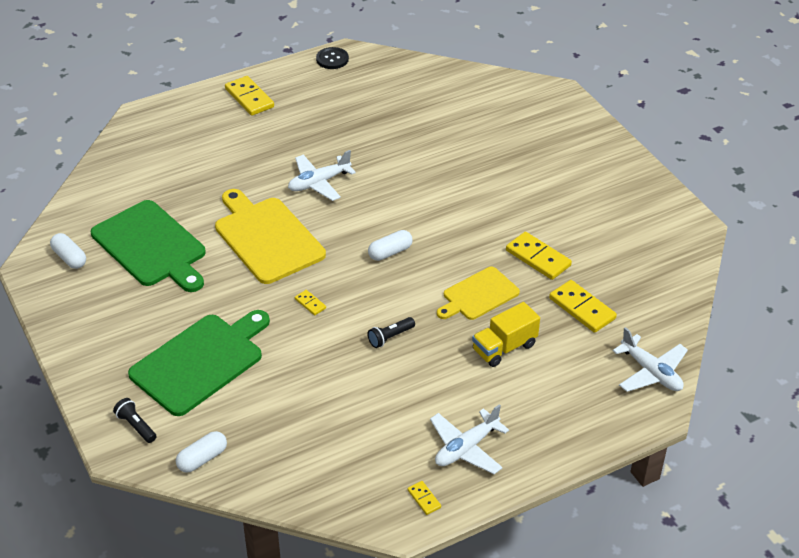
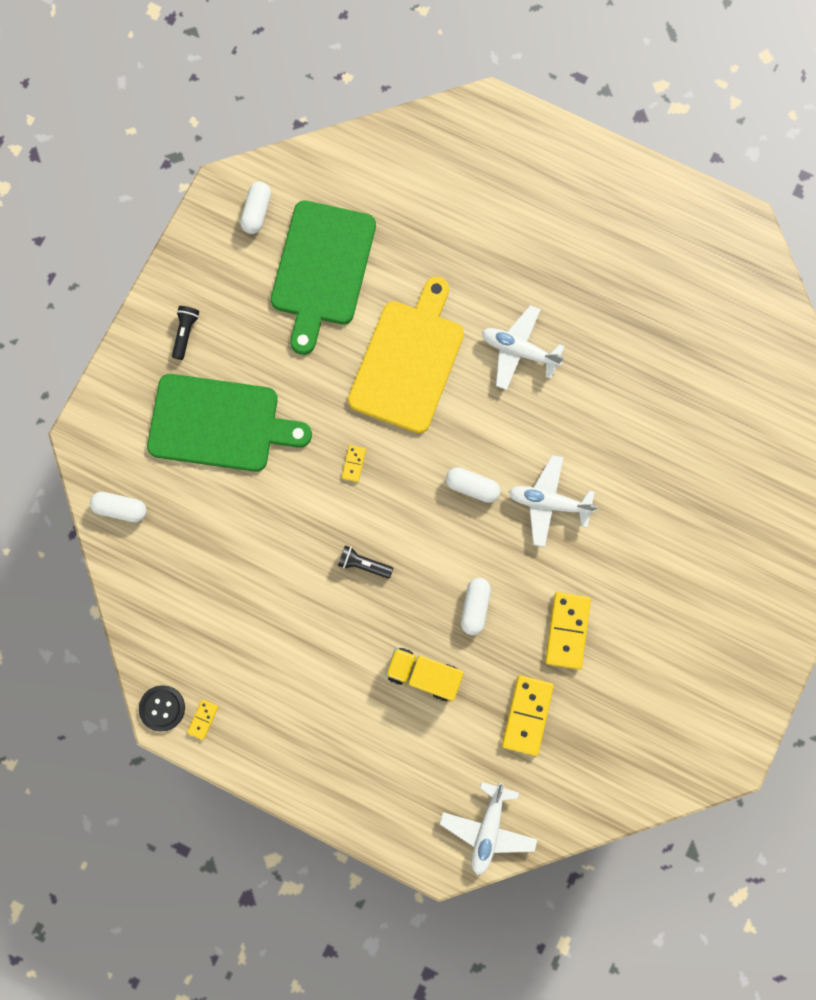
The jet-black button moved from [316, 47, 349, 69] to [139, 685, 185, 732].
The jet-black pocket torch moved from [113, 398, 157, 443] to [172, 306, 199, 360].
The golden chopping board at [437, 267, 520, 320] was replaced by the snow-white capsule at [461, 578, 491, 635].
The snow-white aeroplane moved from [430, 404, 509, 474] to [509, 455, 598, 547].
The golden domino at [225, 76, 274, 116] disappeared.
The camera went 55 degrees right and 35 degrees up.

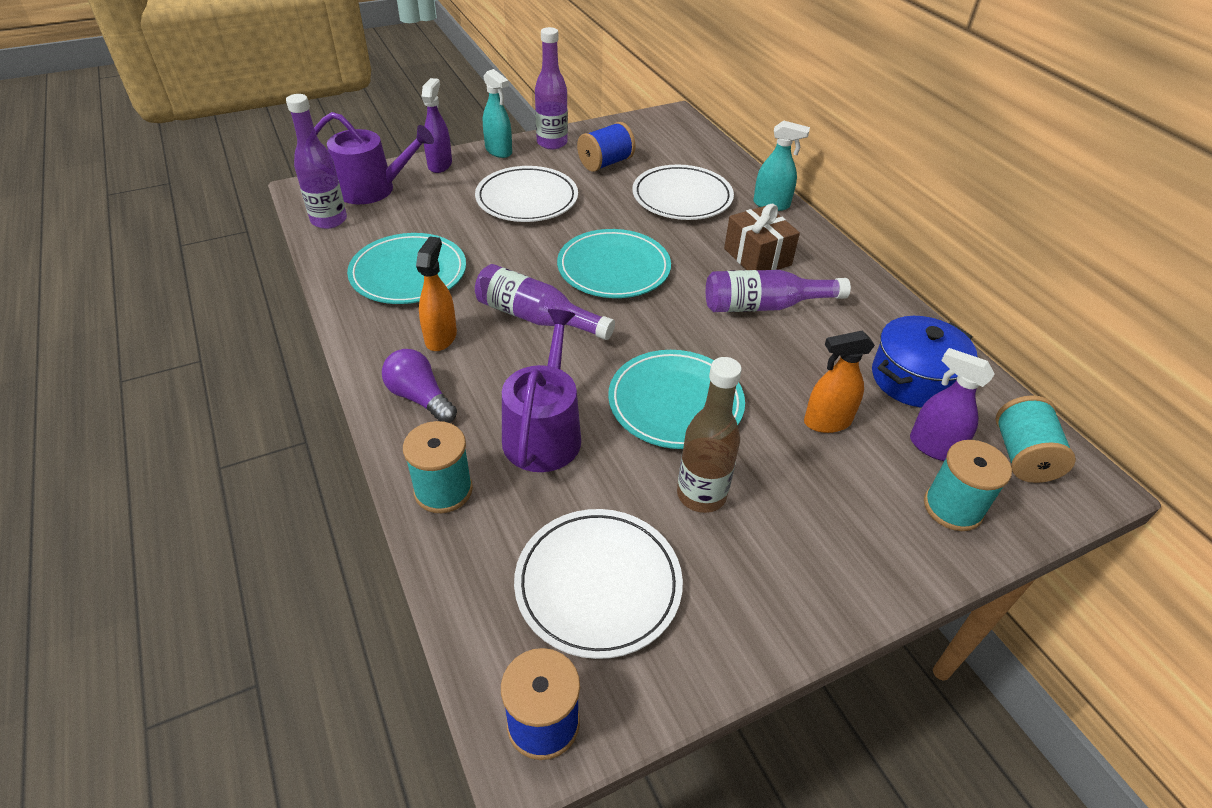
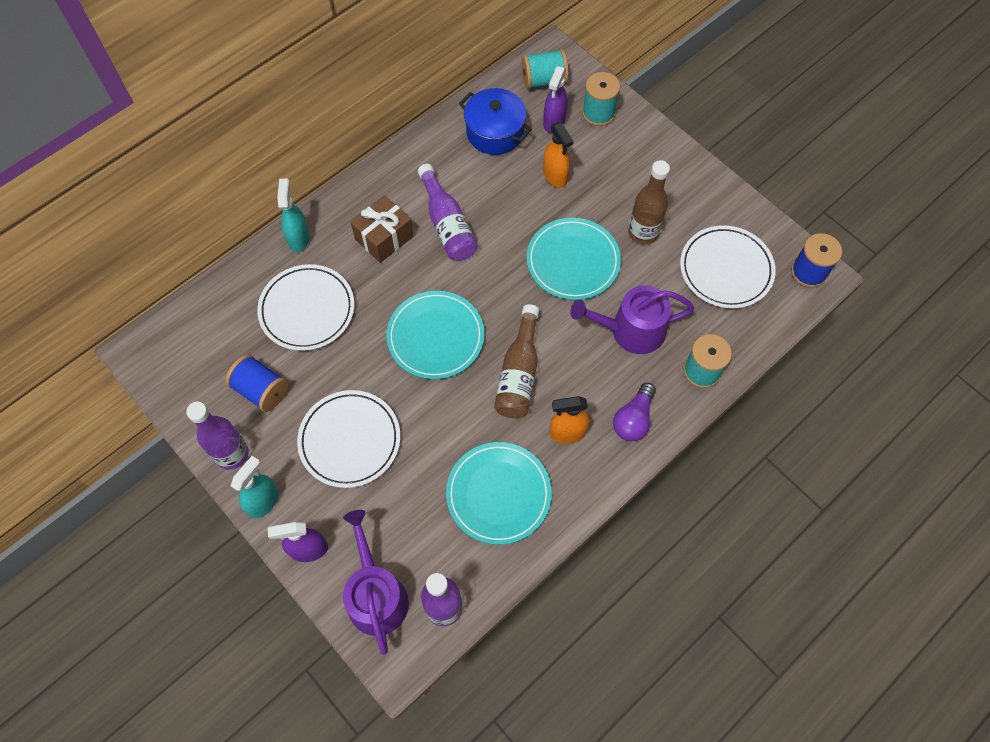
The royal purple flask at [475, 264, 615, 340] became the dark brown flask at [494, 304, 539, 419].
The camera went 105 degrees left and 20 degrees up.

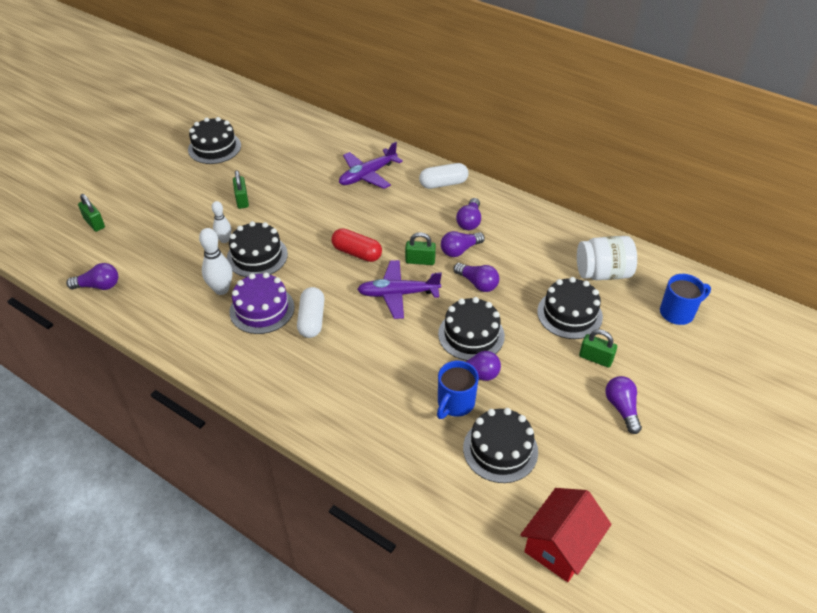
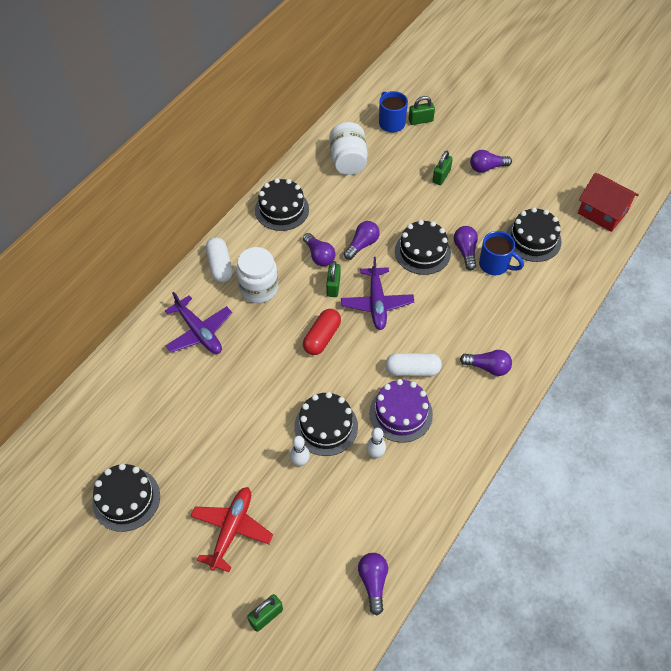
The red aeroplane at [191, 487, 273, 572] appeared.
The snow-white jam jar at [236, 247, 278, 303] appeared.
The jet-black cake moved from [537, 277, 603, 339] to [255, 178, 309, 231].
The snow-white skittle at [199, 228, 232, 295] changed to 0.65 times the size.
The leaf-green padlock moved from [233, 170, 249, 209] to [409, 96, 435, 125].
The royal purple lightbulb moved from [456, 198, 481, 230] to [460, 350, 512, 376].
The camera went 90 degrees left and 10 degrees up.

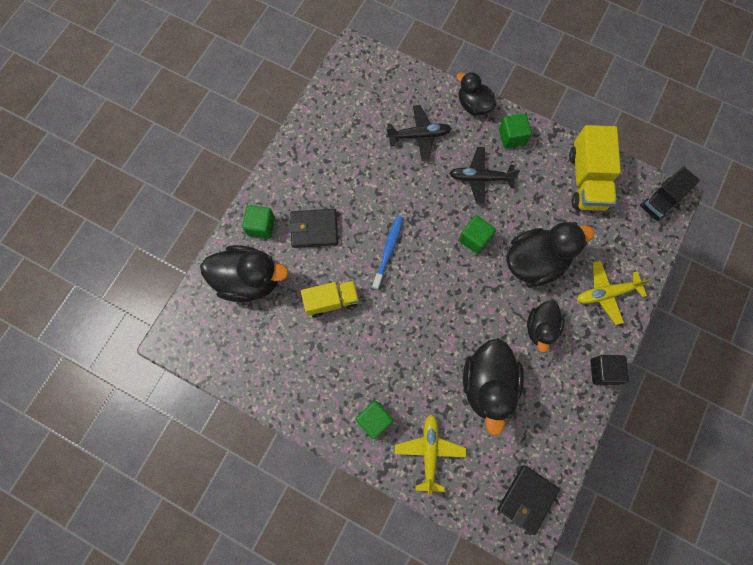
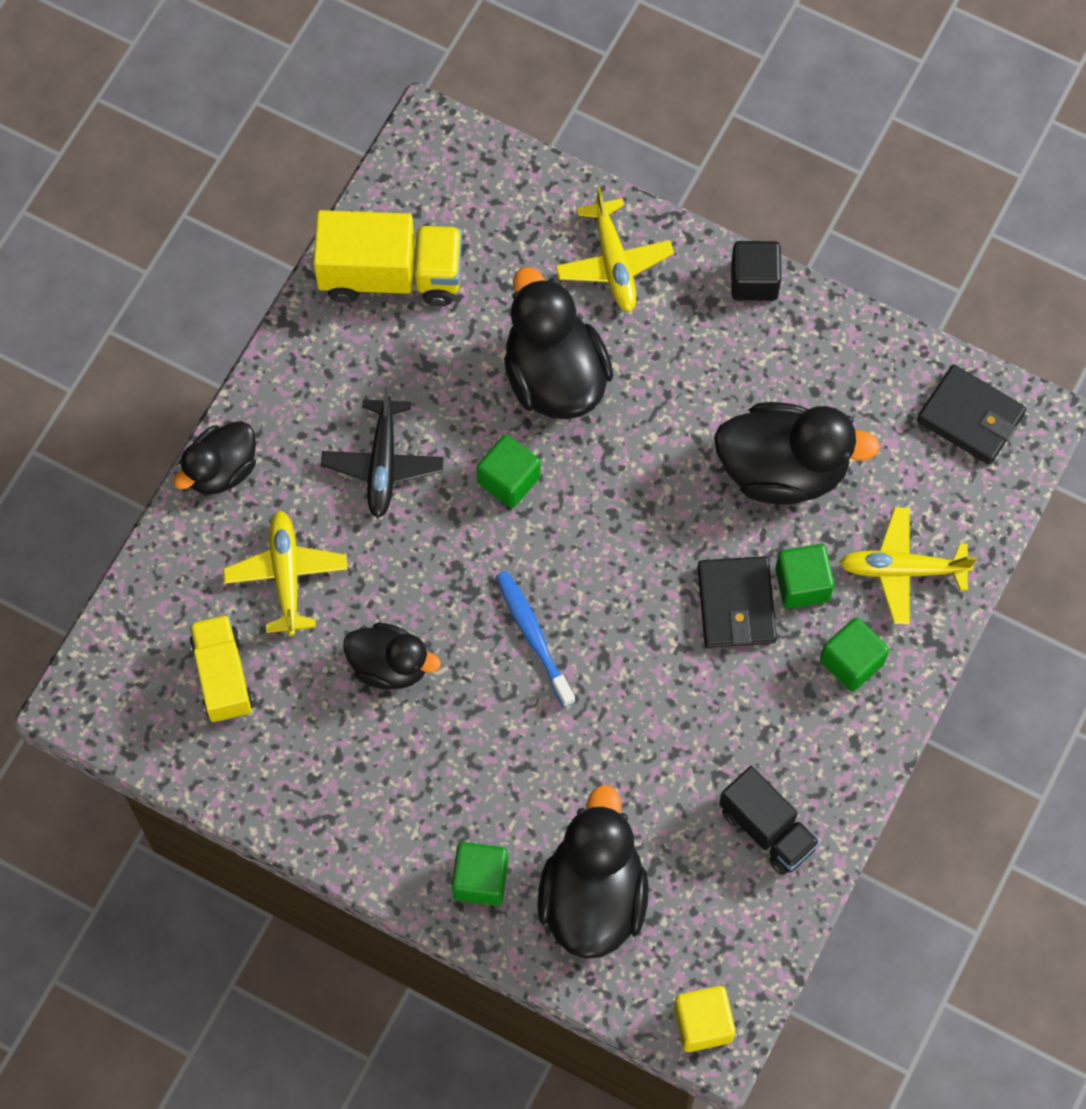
The golden lorry moved from [301, 281, 359, 317] to [190, 615, 254, 722].
The jet-black aeroplane at [386, 105, 452, 161] became the golden aeroplane at [223, 510, 348, 636].
The jet-black rubber duck moved from [527, 300, 565, 352] to [343, 623, 441, 690].
The royal blue dental brush at [372, 216, 403, 290] turned 45 degrees clockwise.
The golden block at [674, 986, 735, 1052] appeared.
The jet-black wallet moved from [289, 209, 338, 248] to [698, 556, 777, 648].
The jet-black lorry moved from [640, 166, 700, 221] to [719, 766, 820, 875].
The leaf-green block moved from [499, 113, 532, 148] to [775, 544, 834, 609].
The camera went 90 degrees left and 5 degrees down.

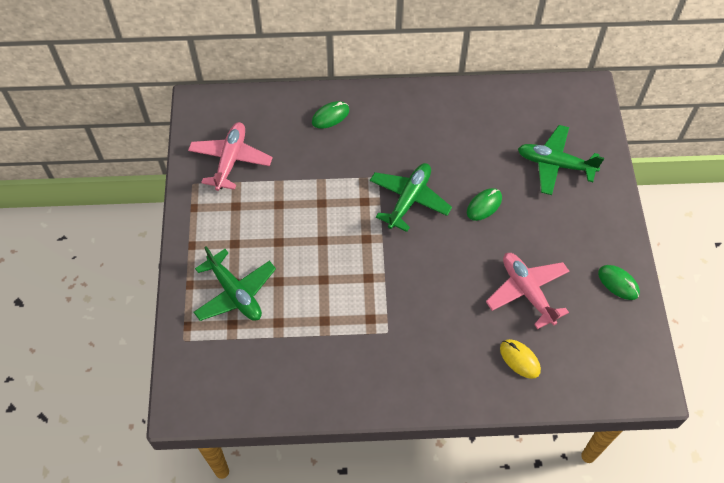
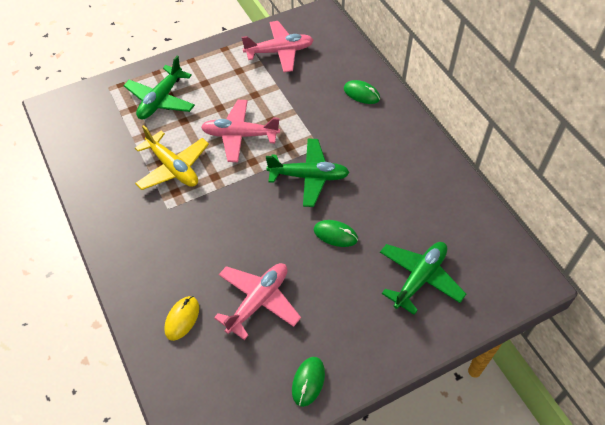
The golden aeroplane at [135, 125, 209, 190] appeared.
The pink aeroplane at [201, 100, 280, 162] appeared.
The leaf-green aeroplane at [518, 125, 604, 195] turned 45 degrees clockwise.
The camera went 65 degrees right and 5 degrees down.

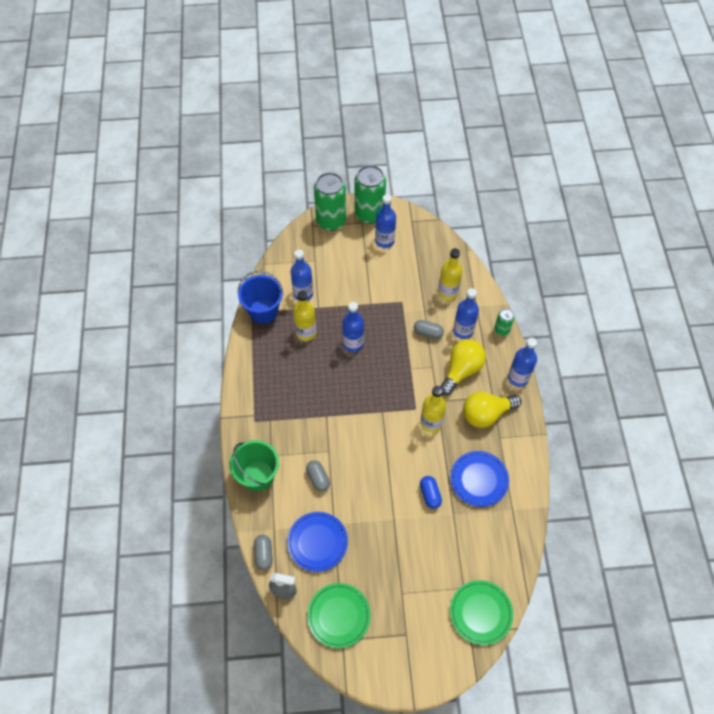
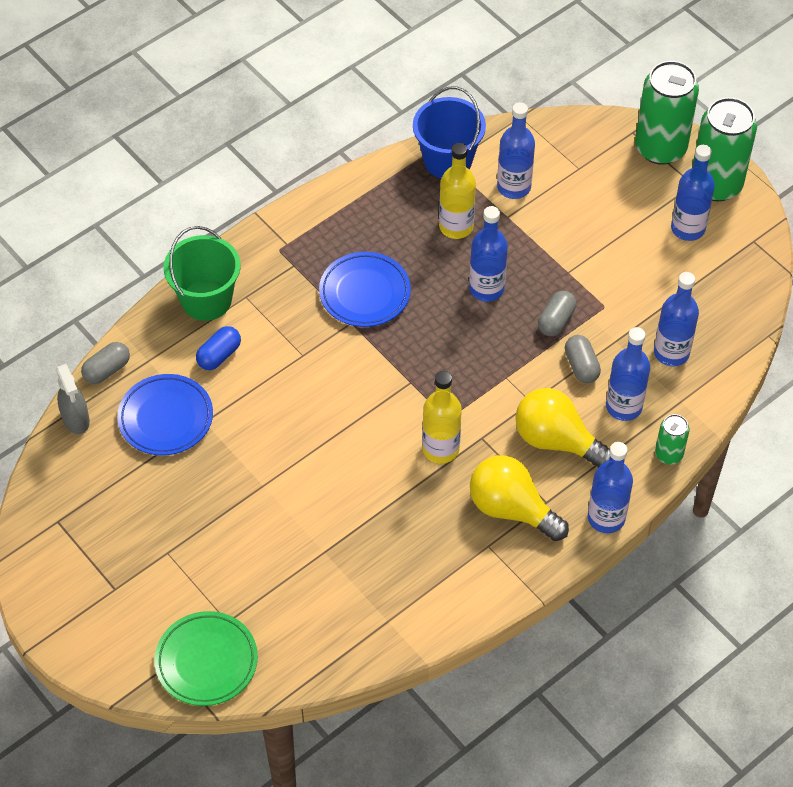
The royal blue capsule moved from [420, 476, 442, 509] to [196, 326, 241, 370].
The royal blue flat dish moved from [450, 451, 509, 507] to [319, 252, 411, 327].
The golden lightbulb at [440, 339, 486, 395] turned 150 degrees counterclockwise.
The grey capsule moved from [306, 460, 330, 492] to [538, 291, 576, 336].
The golden flask at [438, 248, 462, 300] became the royal blue flask at [654, 272, 699, 366].
The leaf-green flat dish at [307, 583, 371, 648] disappeared.
The camera went 55 degrees right and 5 degrees down.

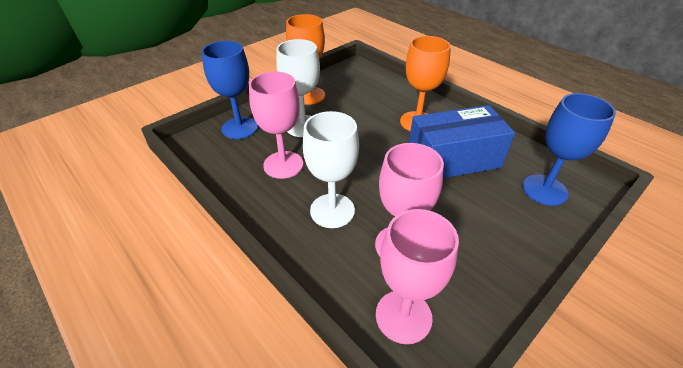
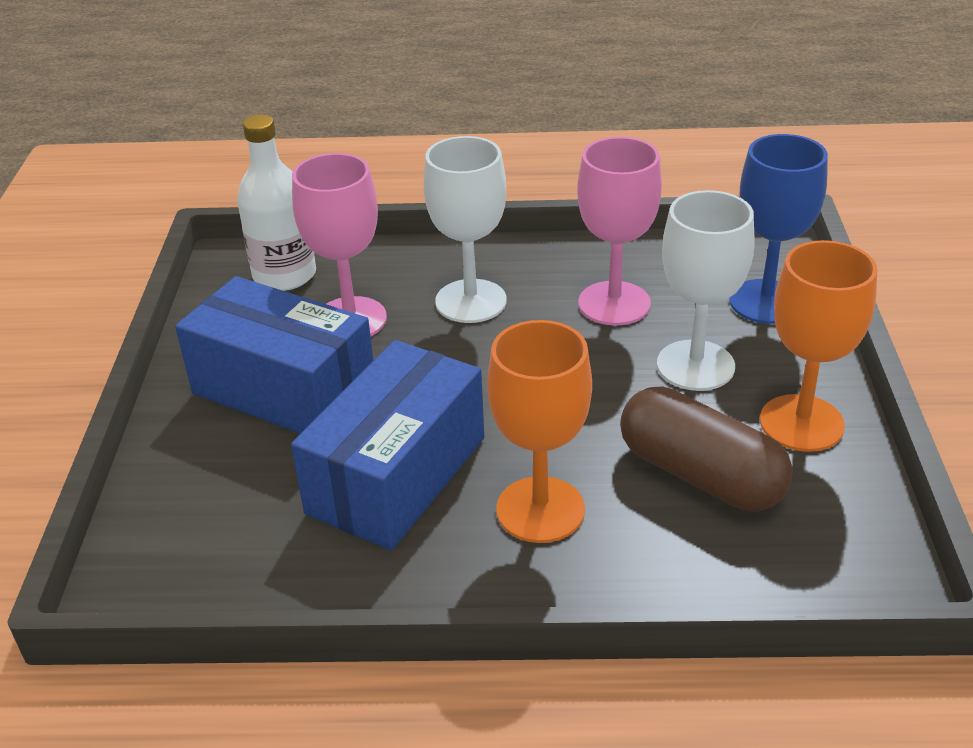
The royal blue box at [175, 276, 374, 434] appeared.
The pink chalice at [376, 209, 459, 344] was replaced by the snow-white flask at [237, 115, 316, 291].
The dark brown capsule at [620, 386, 793, 511] appeared.
The royal blue chalice at [522, 93, 616, 206] disappeared.
The camera went 135 degrees right and 5 degrees down.

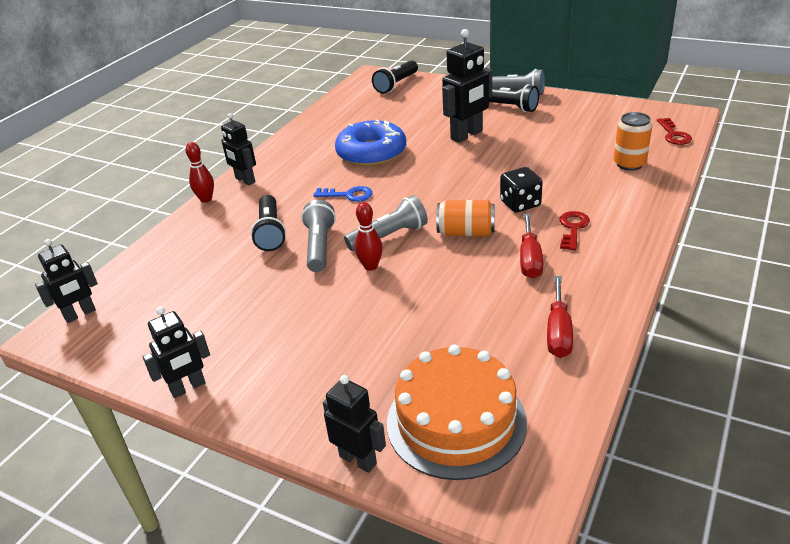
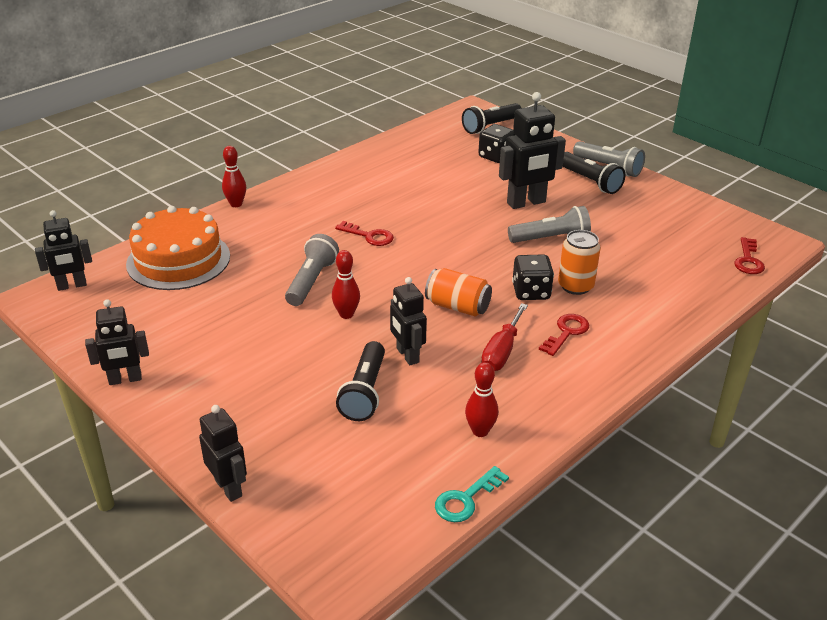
The orange-coloured cake moved from [387, 345, 527, 480] to [126, 206, 230, 290].
The royal blue latchkey at [313, 186, 373, 202] became the red latchkey at [335, 221, 394, 246].
The jet-black pocket torch moved from [251, 195, 286, 251] to [336, 341, 385, 421].
The jet-black robot moved from [221, 113, 256, 185] to [390, 277, 427, 365].
The teal latchkey at [435, 466, 509, 522] appeared.
The red screwdriver at [547, 276, 573, 358] was replaced by the red skittle at [465, 362, 498, 437].
The jet-black die at [478, 124, 515, 163] appeared.
The grey pocket torch moved from [344, 195, 428, 251] to [508, 206, 591, 243].
The orange-coloured tin moved from [614, 112, 652, 171] to [558, 230, 601, 295].
The royal blue glazed donut at [335, 119, 406, 166] disappeared.
The camera went 15 degrees right and 0 degrees up.

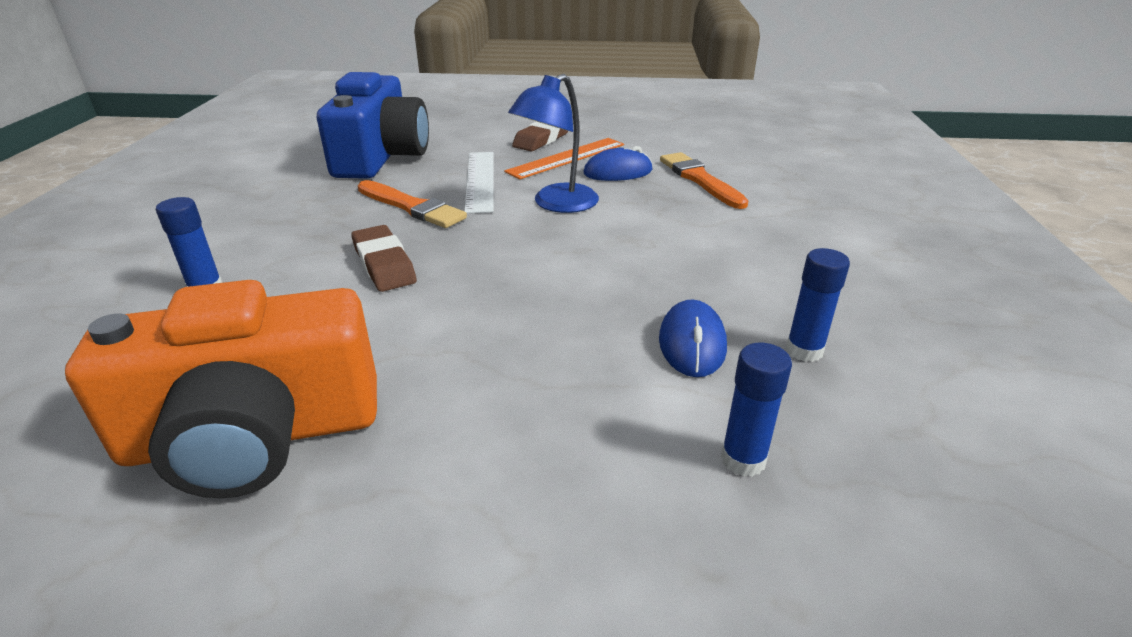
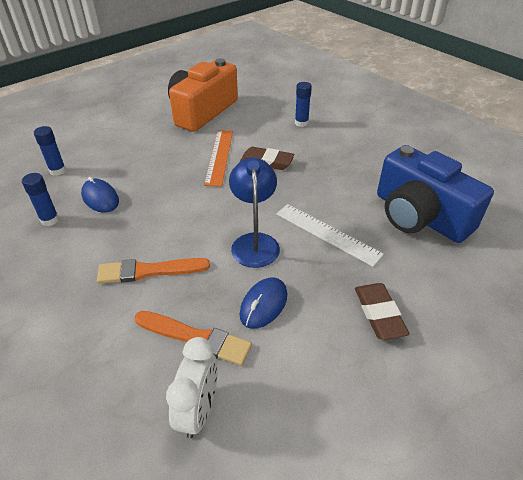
The orange-coloured brush moved from [358, 180, 467, 228] to [97, 258, 210, 284].
The snow-white clock at [166, 337, 218, 438] appeared.
The orange-coloured straightedge moved from [504, 138, 624, 179] to [204, 130, 233, 187].
The camera went 135 degrees right and 10 degrees up.

